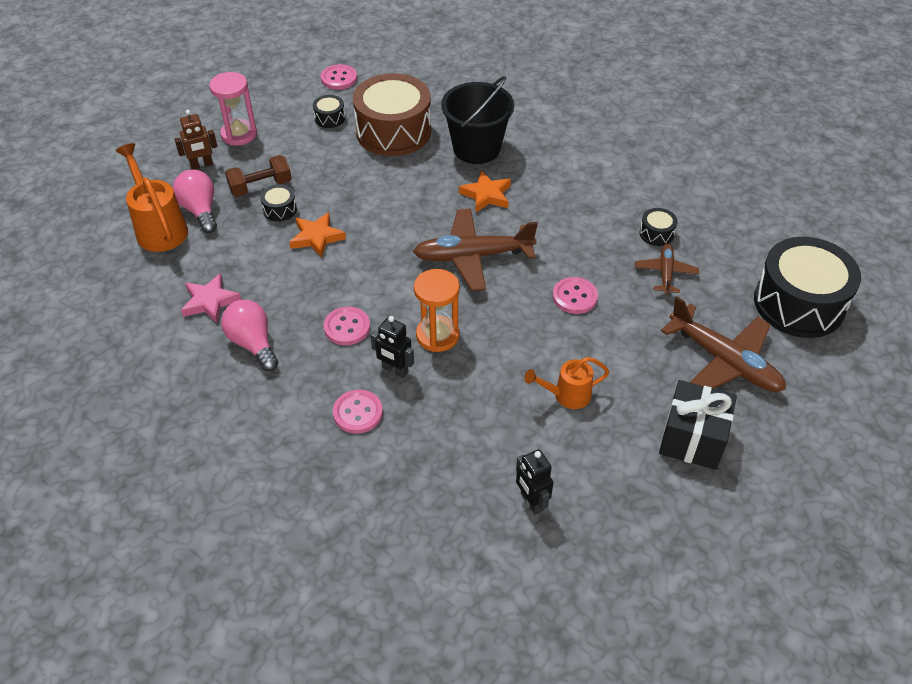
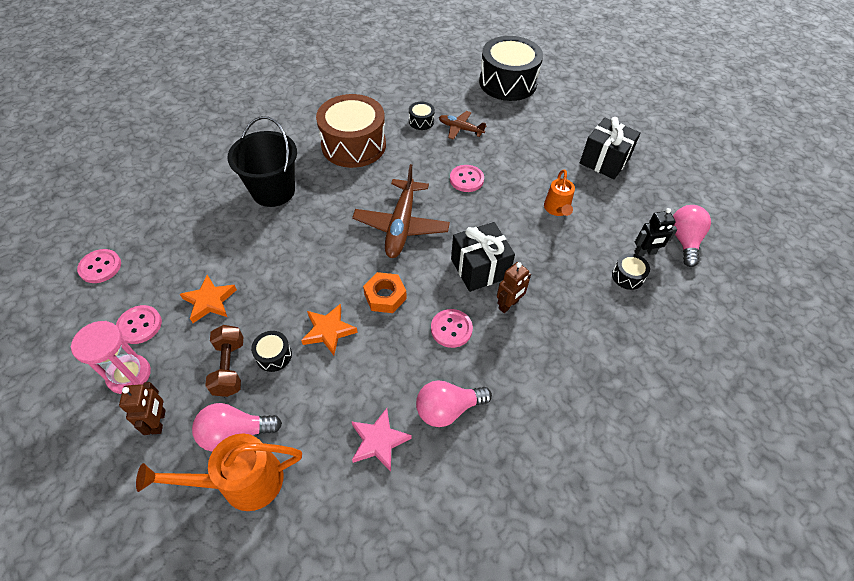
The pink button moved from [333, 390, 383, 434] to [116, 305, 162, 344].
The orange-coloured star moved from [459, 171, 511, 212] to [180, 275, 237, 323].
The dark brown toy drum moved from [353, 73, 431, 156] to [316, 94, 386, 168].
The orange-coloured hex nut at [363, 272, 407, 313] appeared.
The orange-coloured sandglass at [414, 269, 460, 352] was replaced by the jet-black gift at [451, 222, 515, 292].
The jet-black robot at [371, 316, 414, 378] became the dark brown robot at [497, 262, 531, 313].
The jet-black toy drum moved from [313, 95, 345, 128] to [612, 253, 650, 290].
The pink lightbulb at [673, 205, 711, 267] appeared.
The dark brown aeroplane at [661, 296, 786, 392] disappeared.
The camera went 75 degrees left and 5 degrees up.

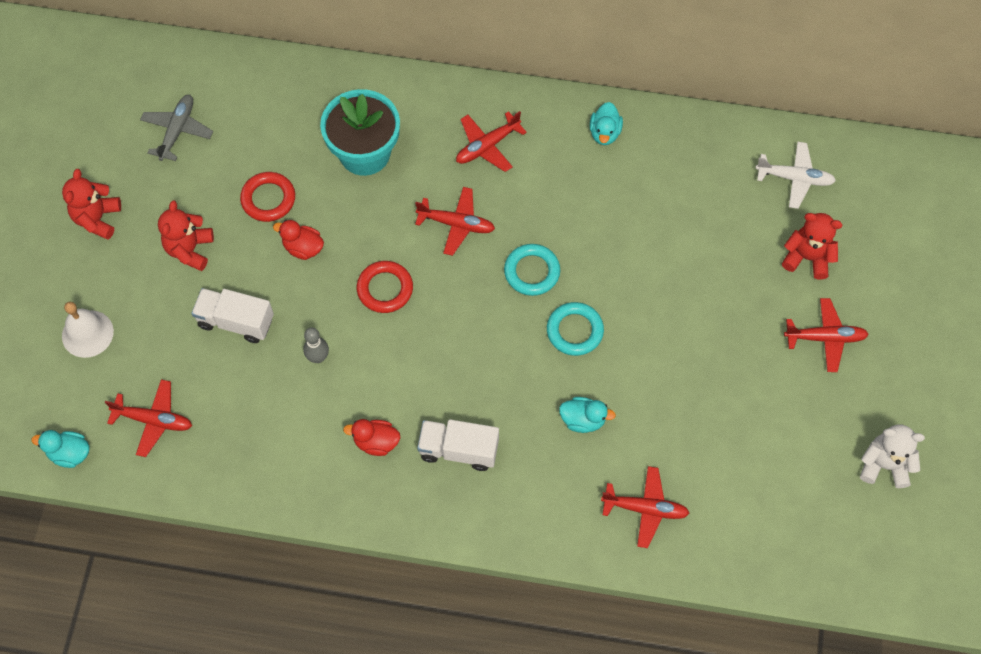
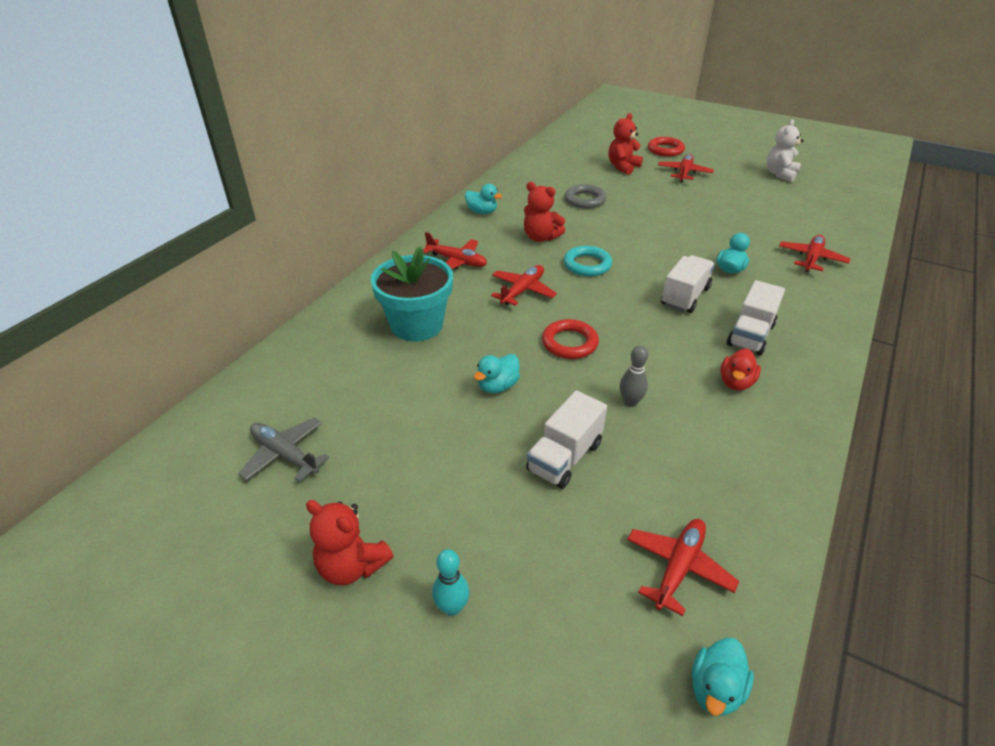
The red aeroplane at [456, 111, 527, 172] turned 45 degrees counterclockwise.
The teal skittle at [432, 549, 469, 616] appeared.
The red rubber duck at [273, 220, 324, 260] became the teal rubber duck at [474, 354, 520, 394].
The red stuffed bear moved from [158, 200, 214, 271] to [524, 182, 565, 242].
The grey ring at [565, 184, 607, 209] appeared.
The red ring moved from [240, 172, 295, 222] to [648, 137, 685, 157].
The snow-white lorry at [661, 255, 715, 313] appeared.
The snow-white school bell at [62, 302, 114, 358] disappeared.
The teal ring at [547, 302, 604, 356] disappeared.
The snow-white aeroplane at [755, 142, 836, 209] disappeared.
The camera went 70 degrees left and 25 degrees down.

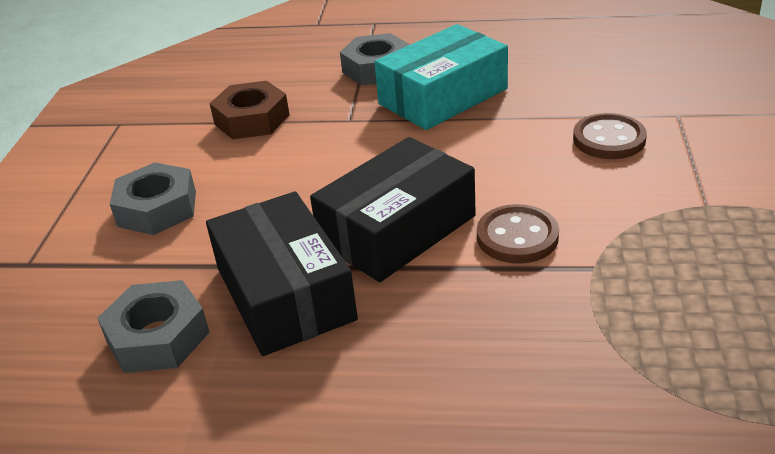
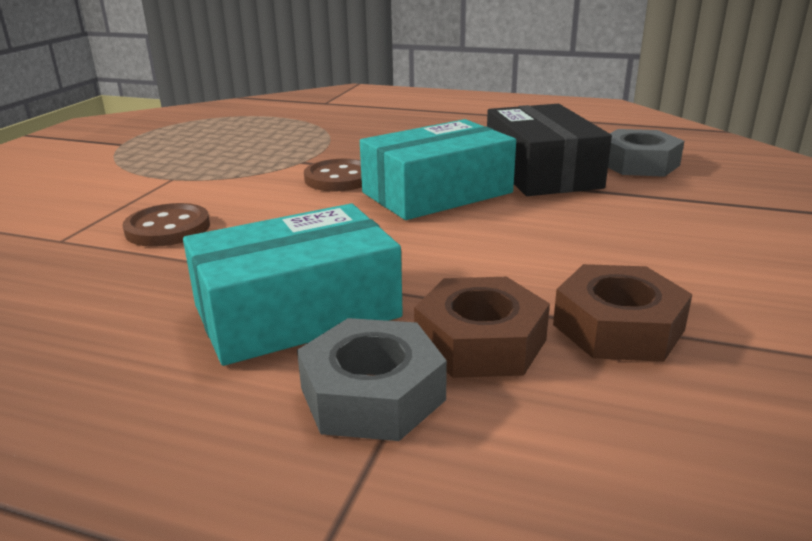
The jet-black box at [310, 137, 476, 282] became the teal box at [360, 119, 516, 220].
The dark brown hex nut at [414, 277, 550, 378] appeared.
The grey hex nut at [110, 162, 196, 235] disappeared.
The camera went 170 degrees left and 10 degrees down.

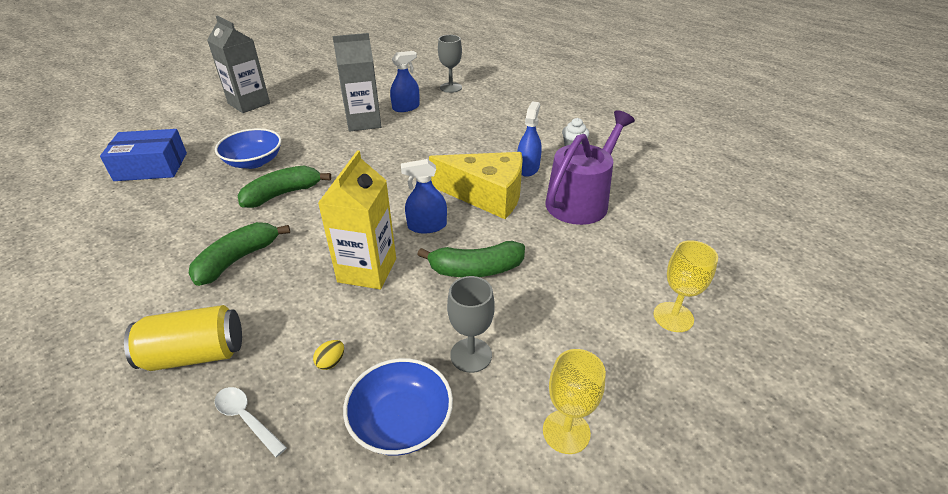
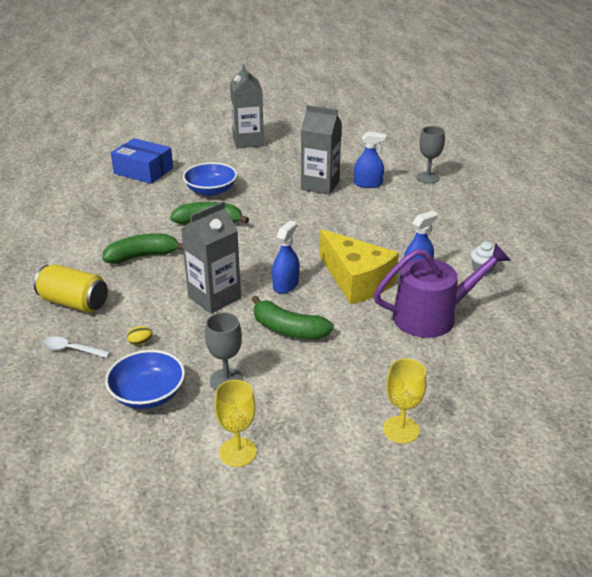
The snow-white spoon at [214, 387, 287, 457] turned 60 degrees counterclockwise.
The golden milk carton at [318, 151, 396, 289] became the grey milk carton at [181, 201, 241, 314].
The royal blue sprayer at [401, 159, 447, 233] turned 90 degrees clockwise.
The camera went 35 degrees right and 5 degrees down.

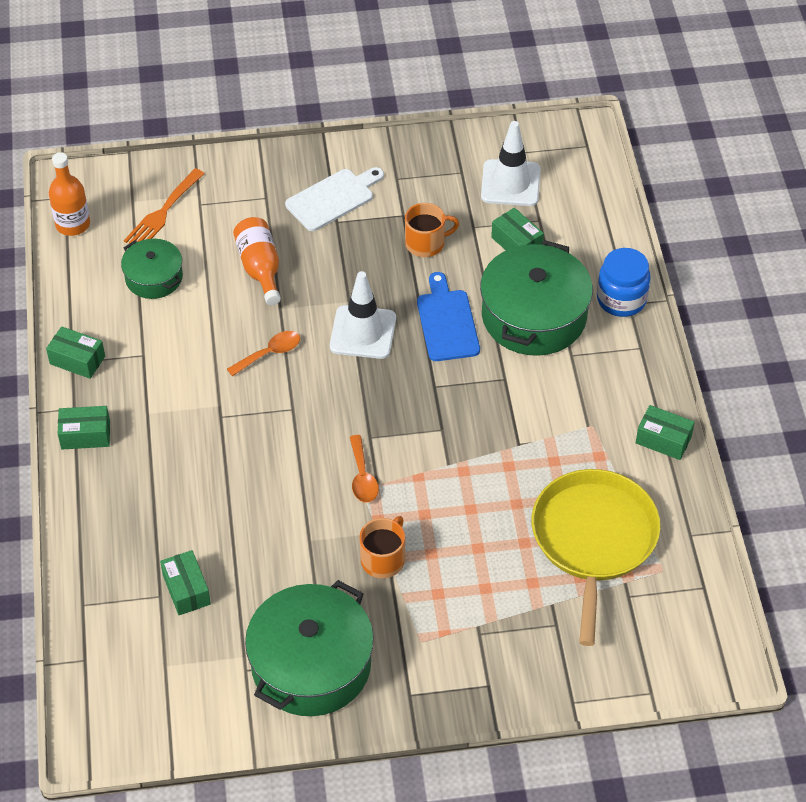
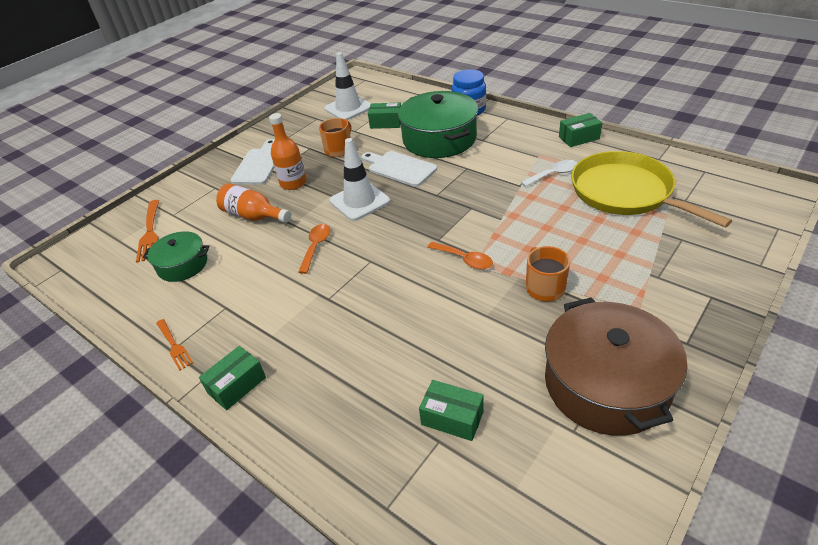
The leaf-green box at [46, 326, 105, 379] was replaced by the orange-coloured dinner fork at [156, 319, 193, 371].
The orange-coloured flask moved from [49, 152, 90, 236] to [269, 113, 306, 190].
The royal blue chopping board at [417, 272, 480, 361] became the snow-white chopping board at [362, 151, 437, 187].
The snow-white spoon at [521, 160, 577, 187] appeared.
The leaf-green pot at [245, 580, 374, 716] became the dark brown pot at [545, 297, 688, 436].
The camera went 40 degrees left and 10 degrees down.

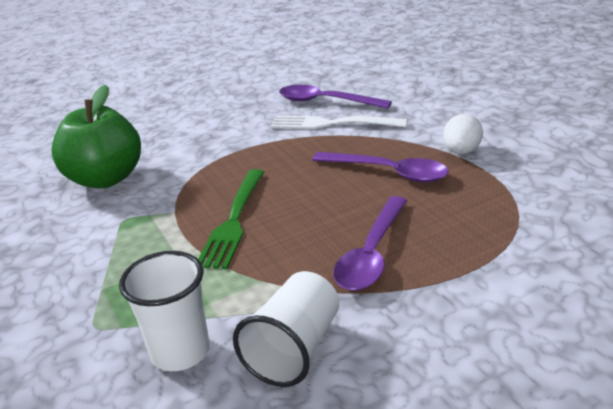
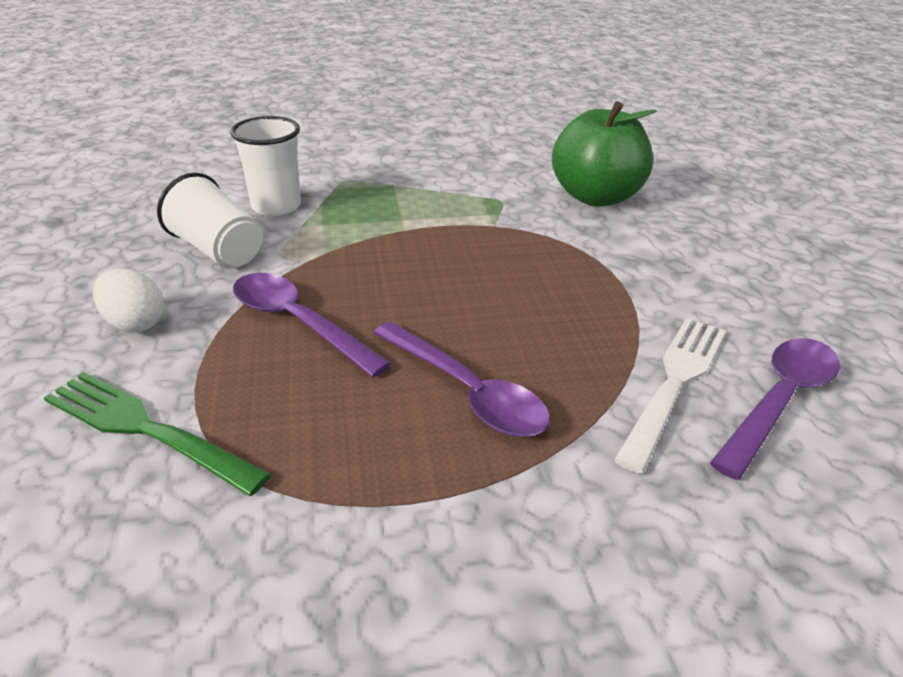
The leaf-green dinner fork moved from [198, 169, 264, 269] to [44, 372, 271, 496].
The snow-white toy egg moved from [443, 114, 483, 154] to [93, 269, 164, 332].
The royal purple spoon at [312, 152, 449, 182] turned 90 degrees counterclockwise.
The camera went 105 degrees right and 5 degrees up.

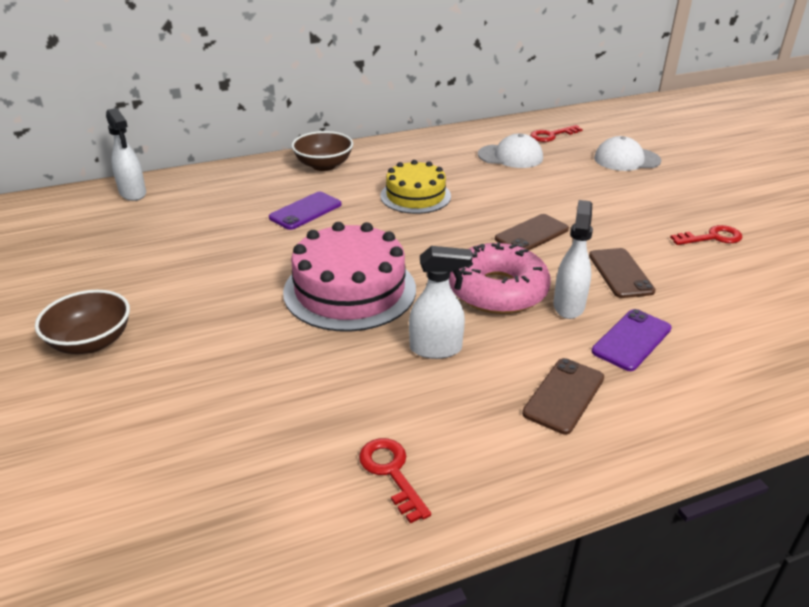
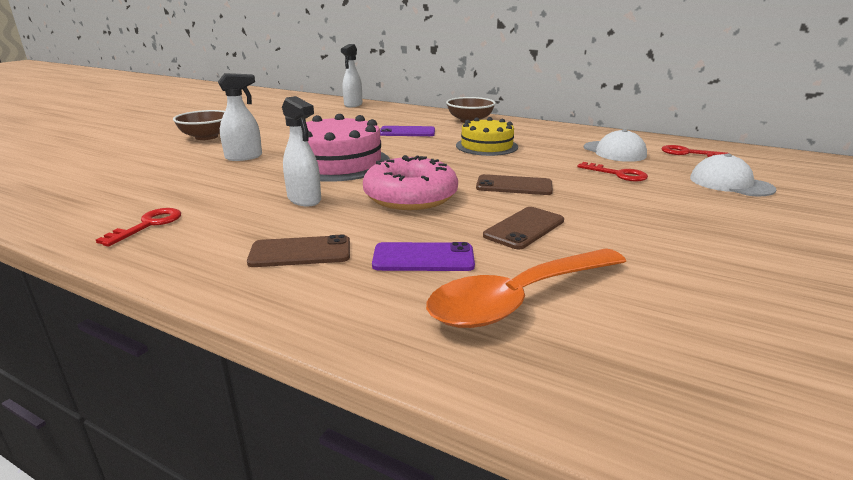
The snow-white sprayer moved from [553, 200, 593, 319] to [218, 73, 262, 161].
The orange-coloured spoon at [426, 248, 626, 328] appeared.
The red latchkey moved from [670, 225, 743, 245] to [577, 162, 648, 181].
The camera went 50 degrees right and 10 degrees down.

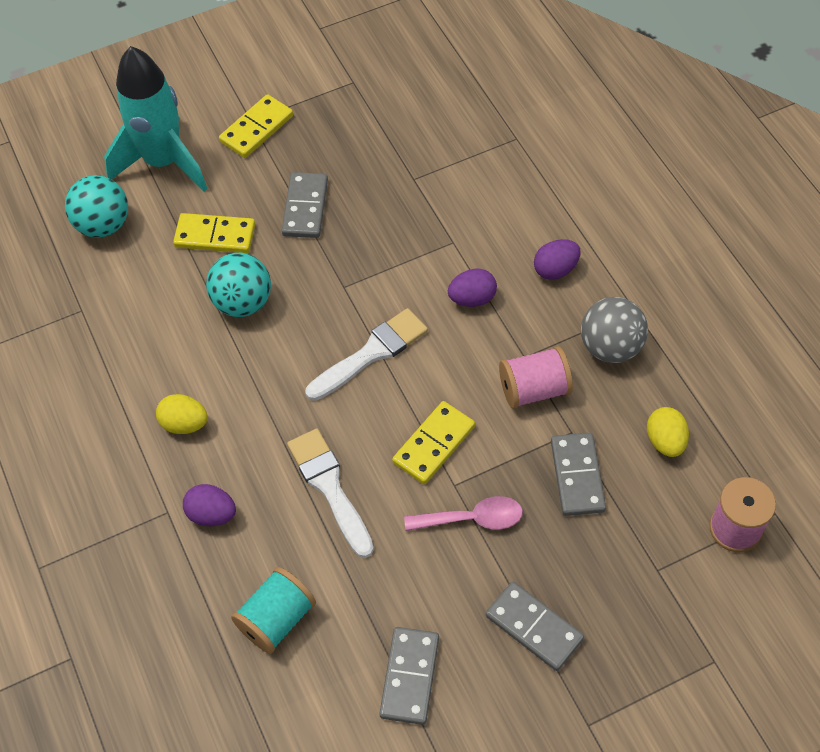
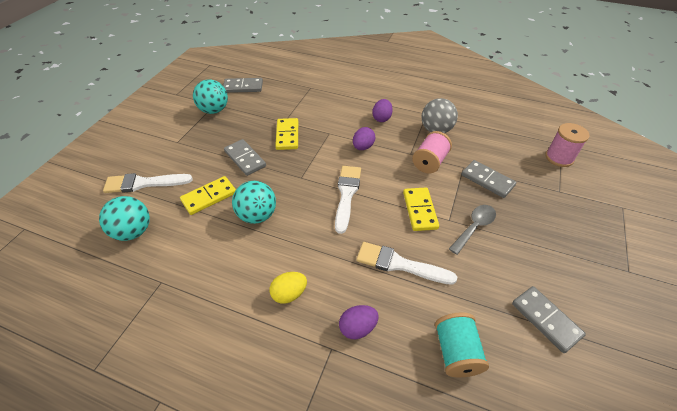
The teal rocket at [104, 46, 207, 192] was replaced by the snow-white brush at [103, 173, 193, 193].
The teal play ball at [193, 79, 228, 114] appeared.
The grey domino moved from [486, 582, 584, 671] to [223, 78, 263, 93].
The golden domino moved from [219, 94, 293, 158] to [275, 118, 298, 150].
The pink spoon at [404, 496, 523, 531] became the grey spoon at [449, 205, 496, 255].
The golden toy egg at [647, 407, 689, 457] disappeared.
The camera went 45 degrees left and 10 degrees down.

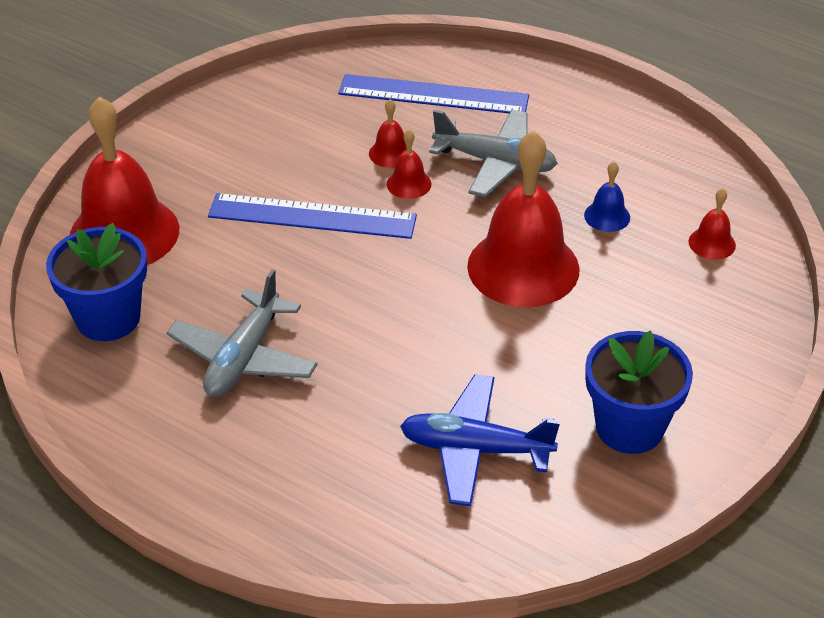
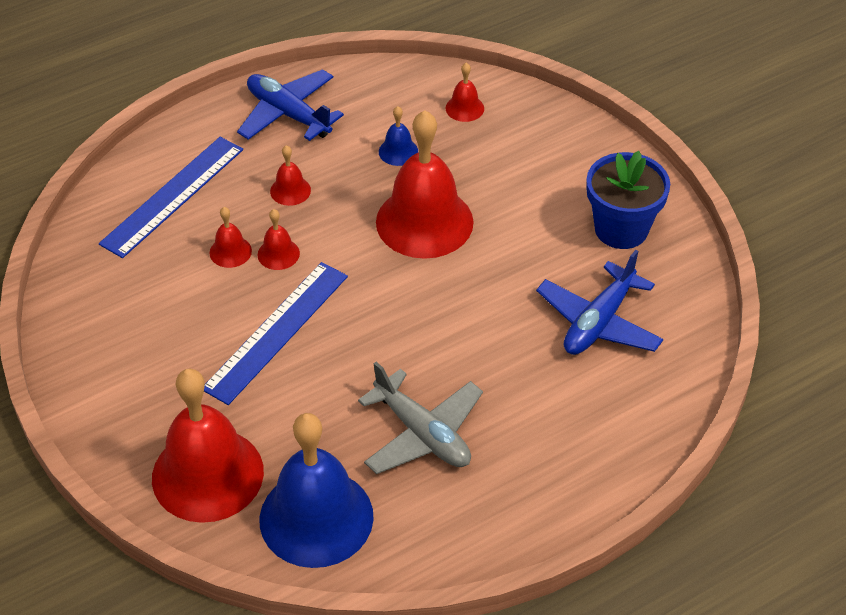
The royal blue aeroplane at [237, 69, 344, 141] appeared.
The royal blue potted plant at [46, 223, 147, 341] was replaced by the royal blue school bell at [260, 413, 374, 568].
The grey aeroplane at [429, 110, 558, 197] was replaced by the red school bell at [270, 145, 311, 206].
The camera went 65 degrees left and 5 degrees up.

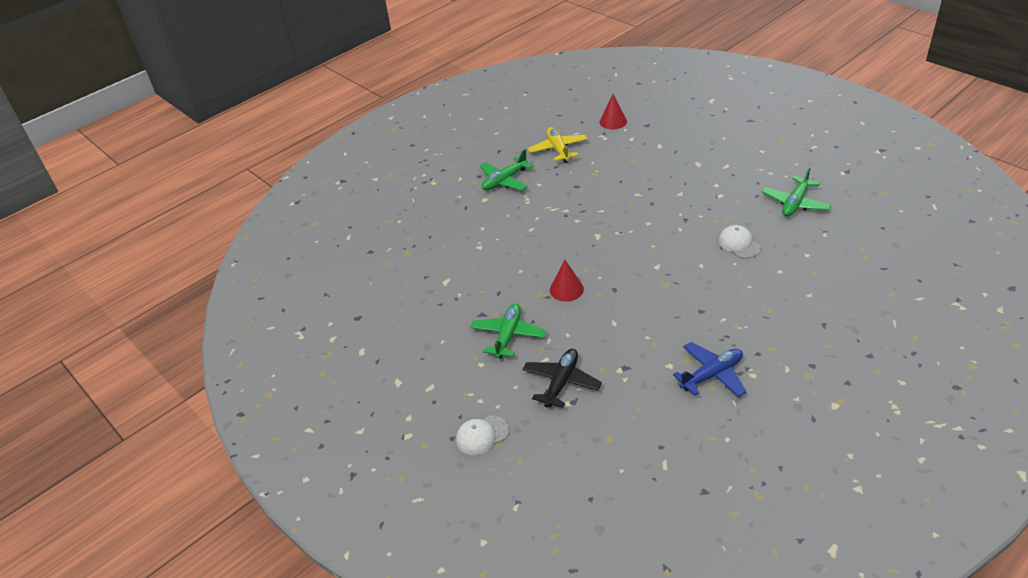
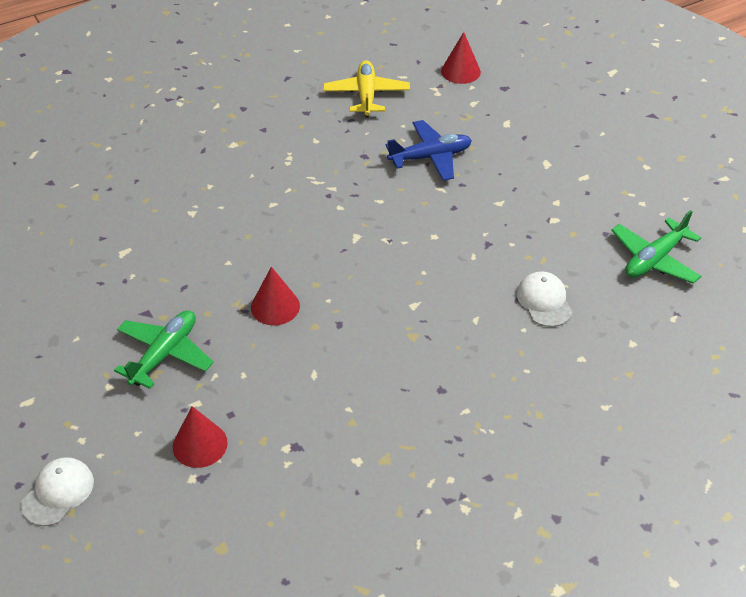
The snow-white cap at [456, 415, 509, 455] turned 135 degrees clockwise.
The jet-black aeroplane at [523, 349, 602, 408] was replaced by the red cone at [173, 406, 228, 468].
The royal blue aeroplane moved from [673, 342, 746, 397] to [386, 120, 472, 181].
The leaf-green aeroplane at [480, 149, 533, 191] disappeared.
The camera went 10 degrees right and 5 degrees up.

